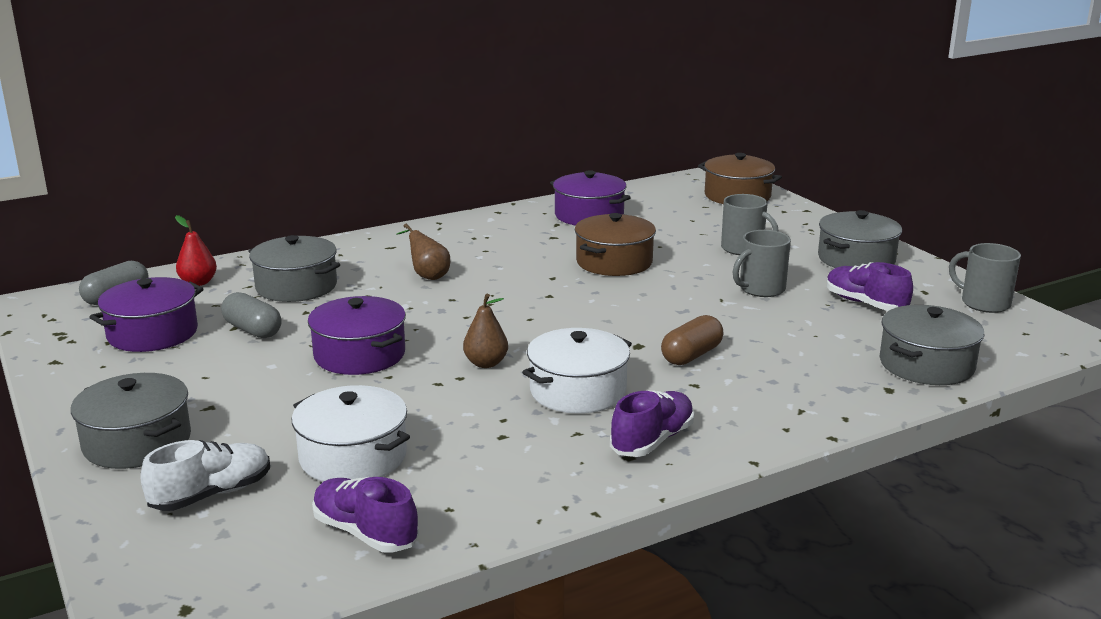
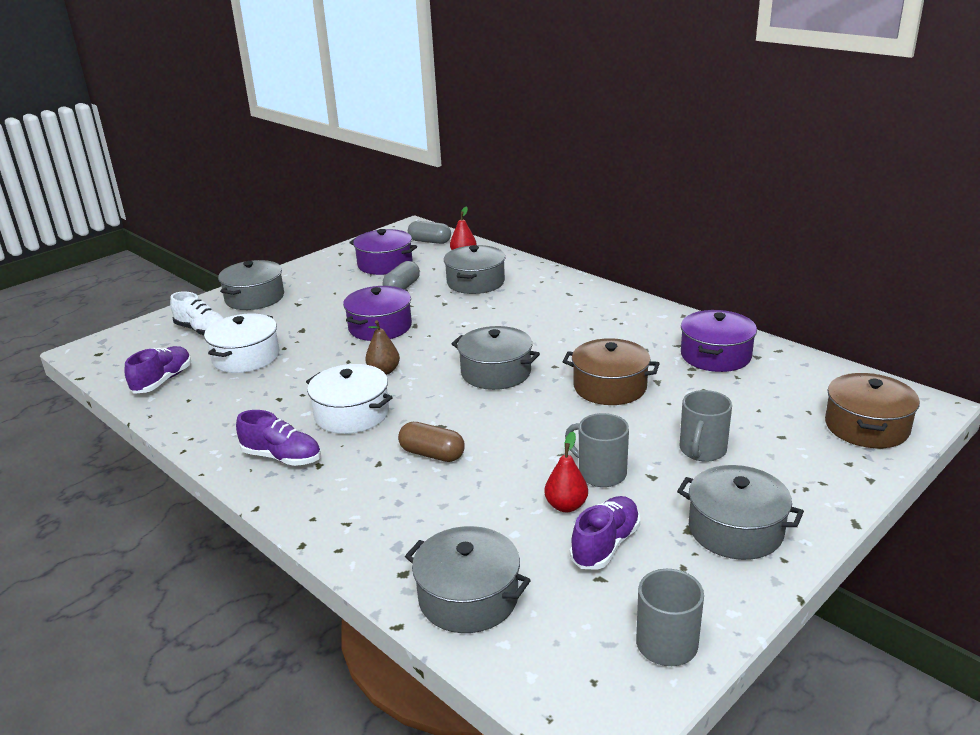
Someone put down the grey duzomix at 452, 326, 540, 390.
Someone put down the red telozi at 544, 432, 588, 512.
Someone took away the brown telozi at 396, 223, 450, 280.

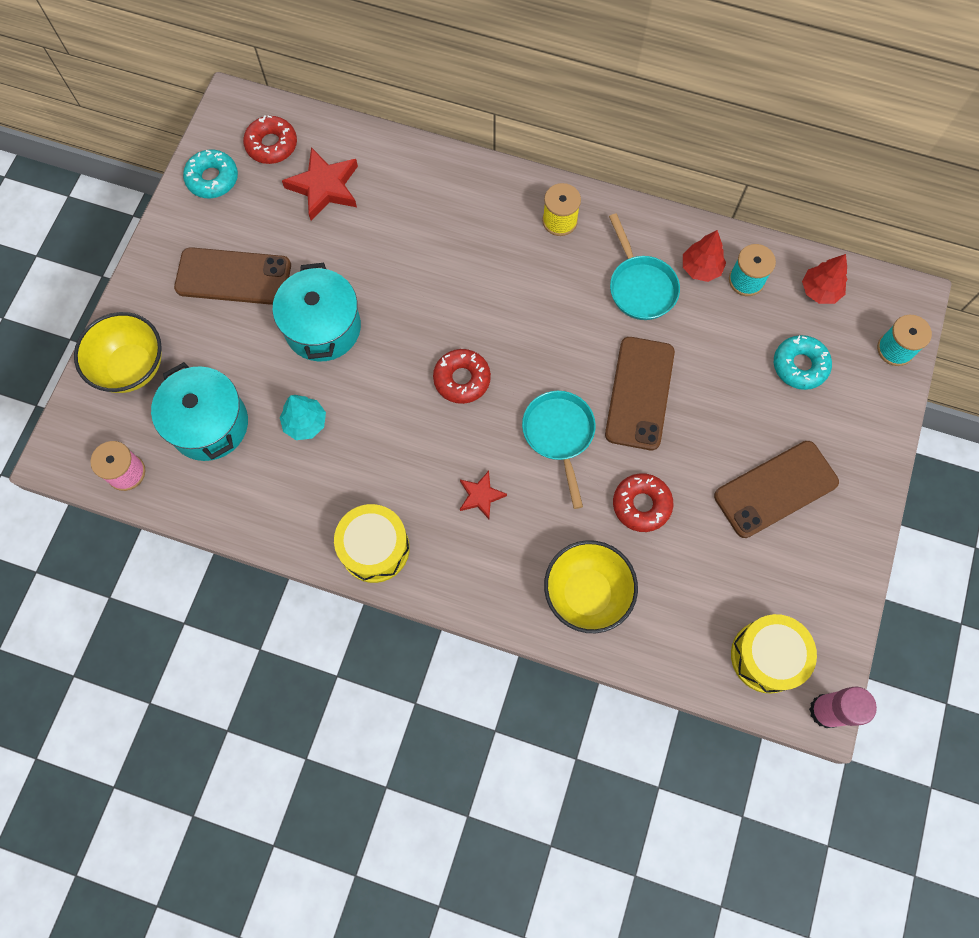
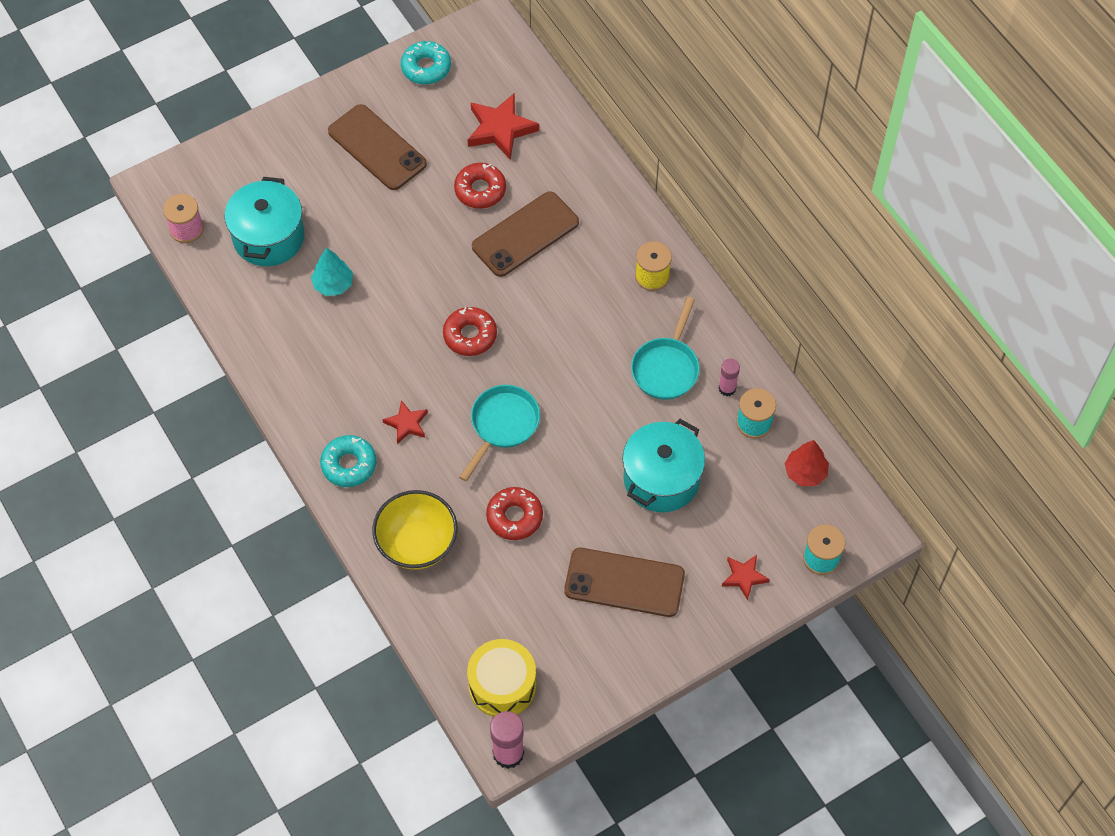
Someone carried the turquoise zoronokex from 774, 335, 832, 390 to 320, 435, 376, 487.
Someone carried the red zoronokex from 243, 115, 297, 164 to 454, 163, 506, 209.
Someone carried the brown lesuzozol from 605, 337, 675, 450 to 472, 191, 579, 277.
Someone carried the turquoise duzomix from 272, 263, 361, 361 to 622, 419, 705, 512.
Someone swapped the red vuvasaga at 683, 230, 726, 282 for the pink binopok at 719, 359, 740, 396.
Someone put down the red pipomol at 722, 555, 770, 600.
Someone took away the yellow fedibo at 74, 312, 162, 393.
Someone took away the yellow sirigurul at 334, 504, 410, 583.

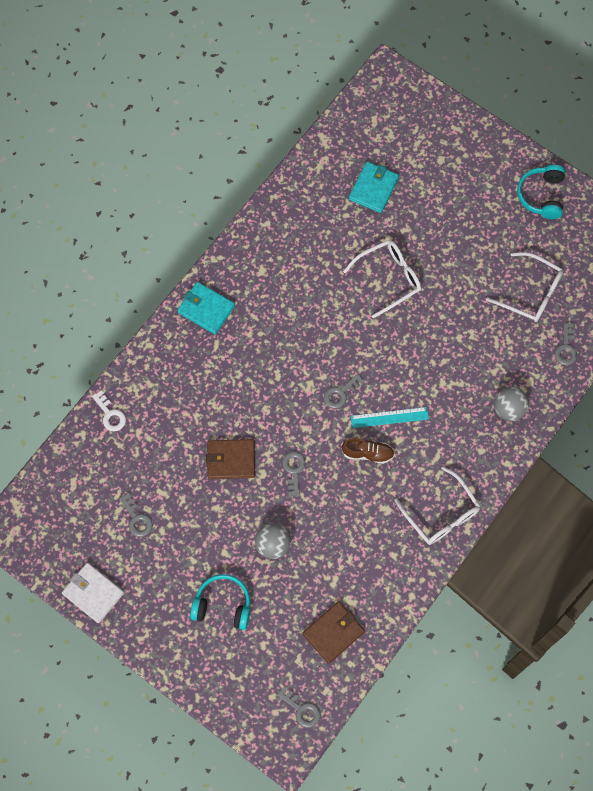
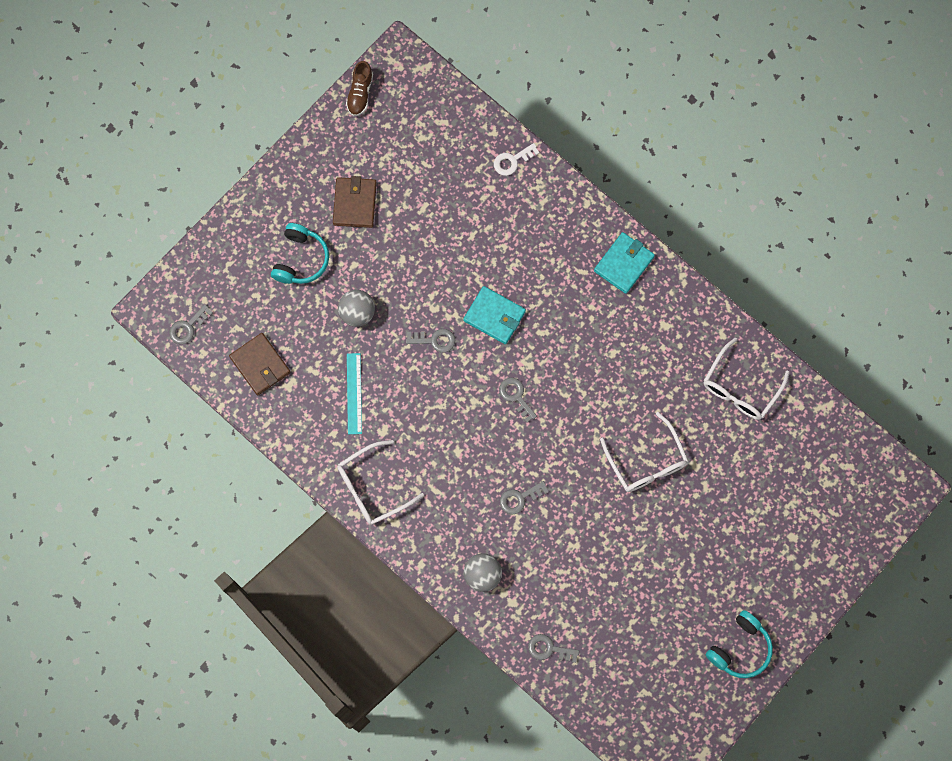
Someone carried the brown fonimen from 206, 439, 255, 479 to 333, 176, 377, 228.
Someone carried the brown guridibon from 342, 438, 394, 464 to 346, 61, 373, 116.
Someone carried the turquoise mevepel from 351, 407, 429, 428 to 347, 353, 362, 434.
Someone carried the turquoise fonimen from 349, 162, 399, 213 to 464, 286, 526, 344.
Someone carried the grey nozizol from 119, 493, 153, 537 to 500, 481, 548, 515.
Someone carried the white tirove from 486, 252, 563, 322 to 704, 338, 790, 420.
Someone rotated the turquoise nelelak at 517, 165, 565, 219 by 120 degrees clockwise.
Someone took away the white fonimen at 62, 563, 124, 623.

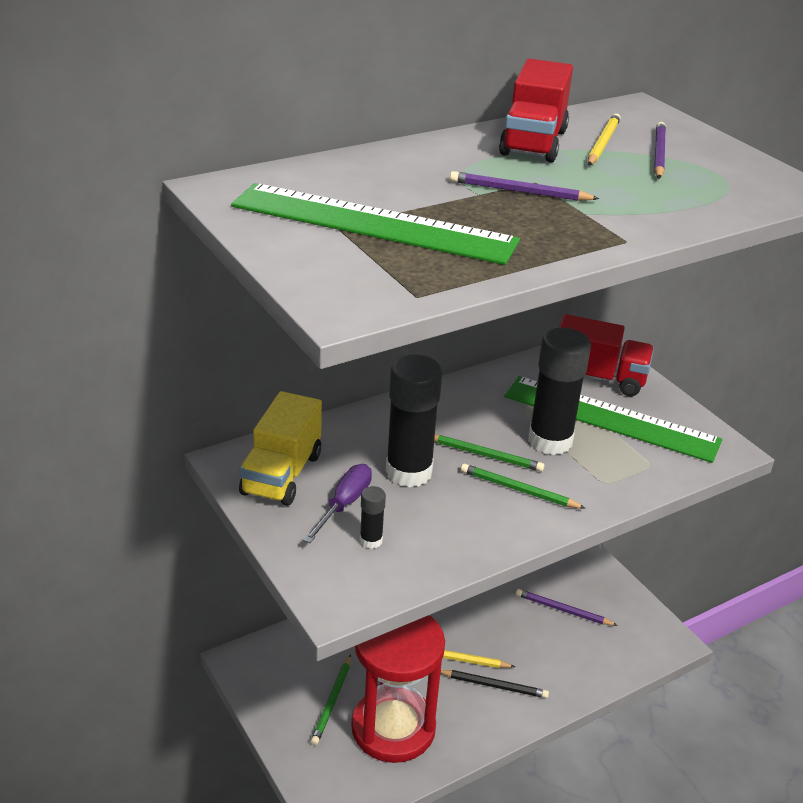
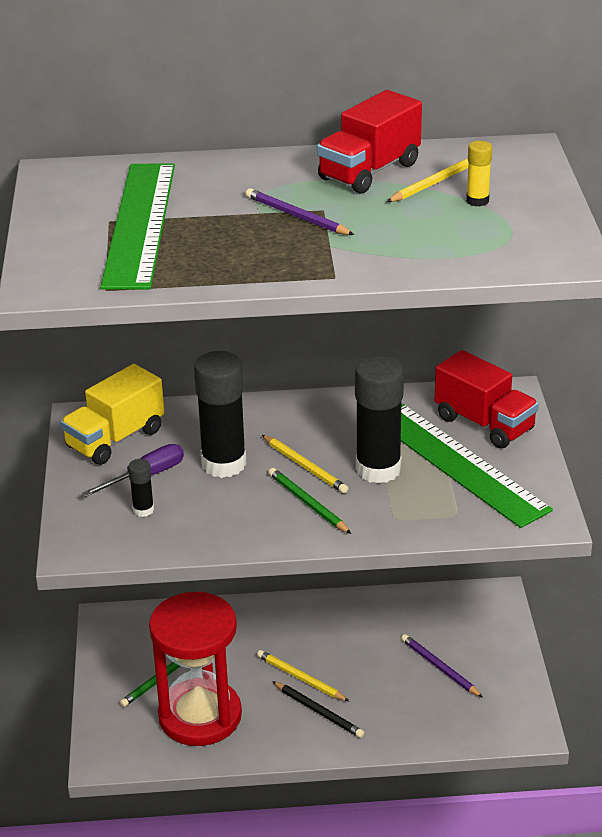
Someone rotated the green mevepel at 231, 183, 520, 265 by 45 degrees clockwise.
Someone repainted the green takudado at 434, 435, 545, 472, which became the yellow takudado at 262, 435, 348, 493.
Someone swapped the purple takudado at 654, 122, 666, 179 for the yellow binopok at 466, 141, 492, 207.

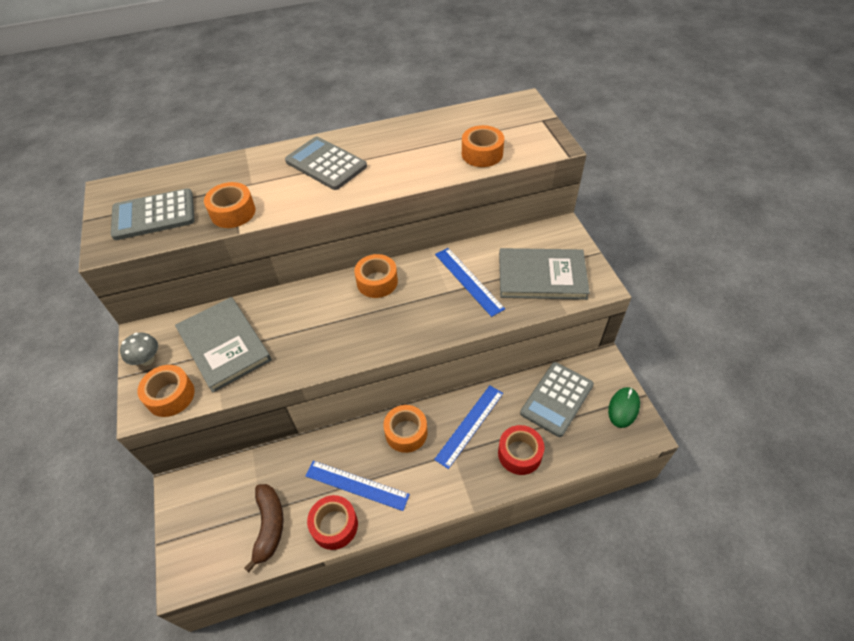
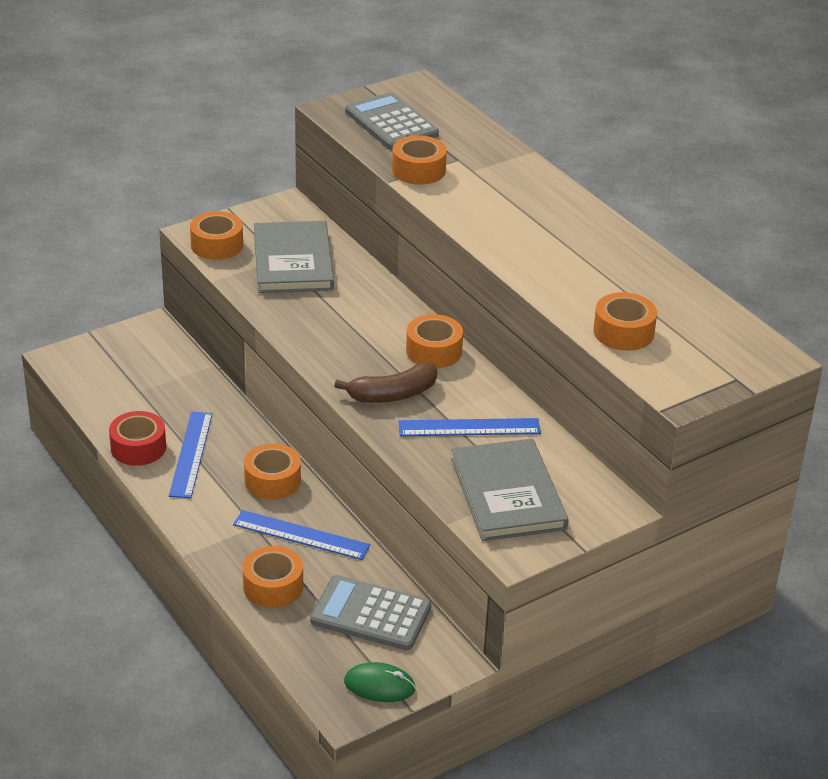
Someone repainted the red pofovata at 498, 425, 544, 475, which became the orange pofovata at 242, 546, 303, 608.
Someone rotated the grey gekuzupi at 175, 297, 271, 393 by 45 degrees counterclockwise.
Someone carried the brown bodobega from 244, 484, 284, 573 to 334, 362, 437, 403.
Someone rotated the blue mevepel at 435, 248, 505, 317 by 45 degrees clockwise.
Someone took away the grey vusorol at 120, 333, 158, 366.
Someone took away the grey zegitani at 285, 136, 367, 190.

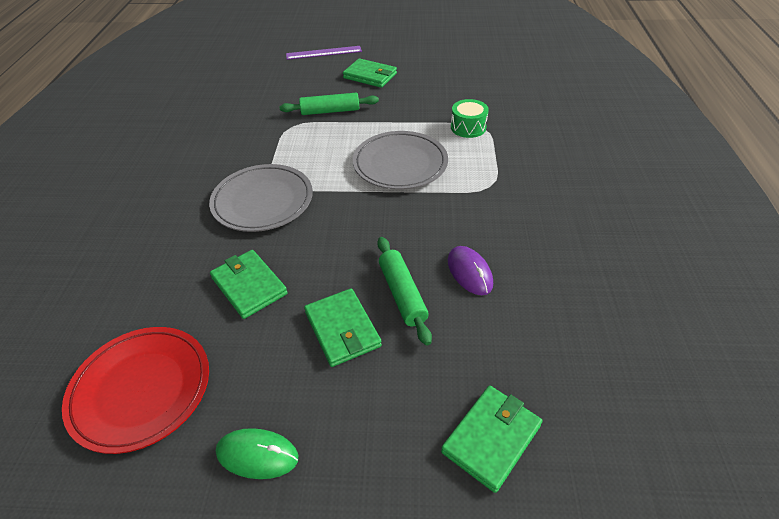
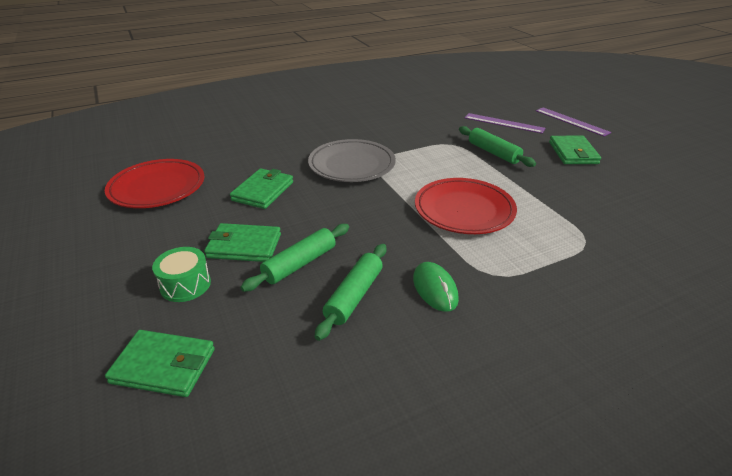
Someone carried the green sirigurul from 451, 99, 489, 138 to 152, 247, 211, 302.
Someone rotated the green fonimen at 304, 288, 382, 367 by 60 degrees clockwise.
Someone swapped the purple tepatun at 448, 246, 493, 295 for the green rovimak at 315, 244, 386, 341.
Someone carried the green tepatun from 216, 428, 298, 479 to 413, 262, 459, 312.
Someone repainted the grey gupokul at 353, 131, 448, 190, which became the red gupokul at 415, 178, 517, 234.
Someone put down the purple mevepel at 465, 113, 545, 134.

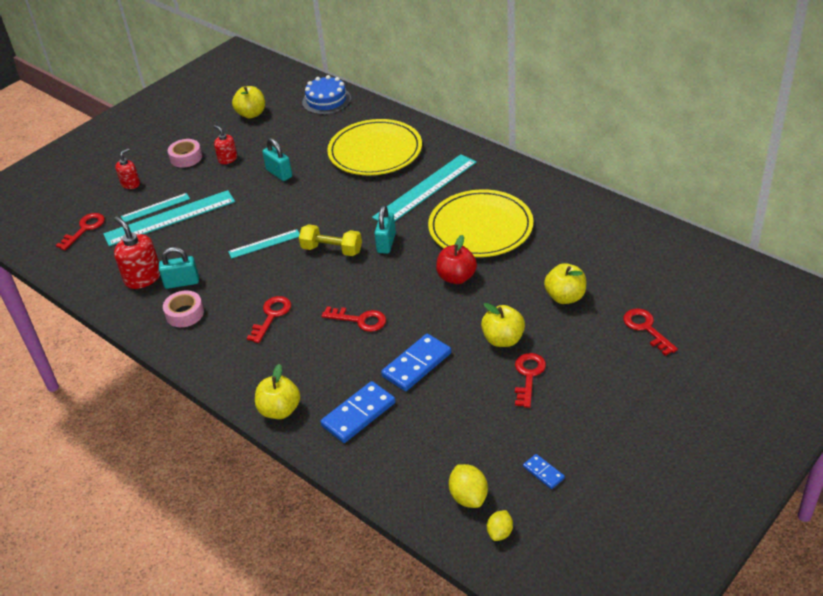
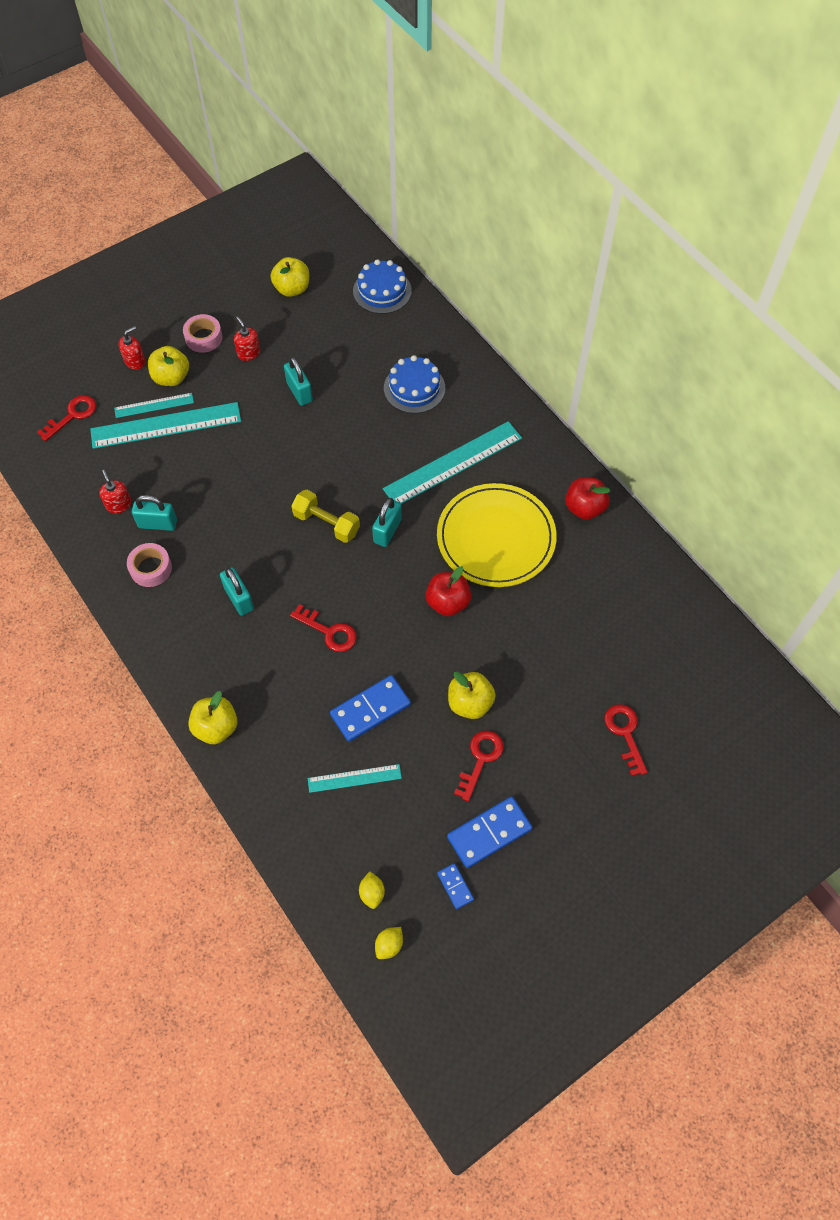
Someone scaled the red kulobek at 114, 216, 160, 289 by 0.61.
Someone carried the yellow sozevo from 544, 263, 586, 304 to 148, 346, 189, 386.
Someone swapped the red nozizol at 247, 296, 291, 343 for the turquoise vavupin at 220, 567, 254, 616.
Someone carried the turquoise mevepel from 228, 229, 300, 259 to 308, 764, 402, 793.
Someone scaled the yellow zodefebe at 449, 464, 488, 508 by 0.66.
Someone swapped the yellow gupokul at 327, 119, 422, 175 for the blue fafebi at 384, 355, 445, 414.
Someone carried the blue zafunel from 320, 381, 395, 443 to 447, 796, 532, 868.
Someone put down the red sozevo at 565, 477, 610, 520.

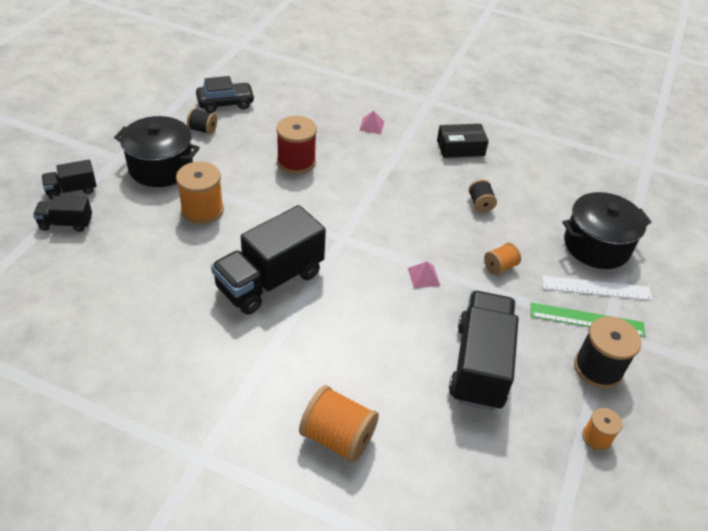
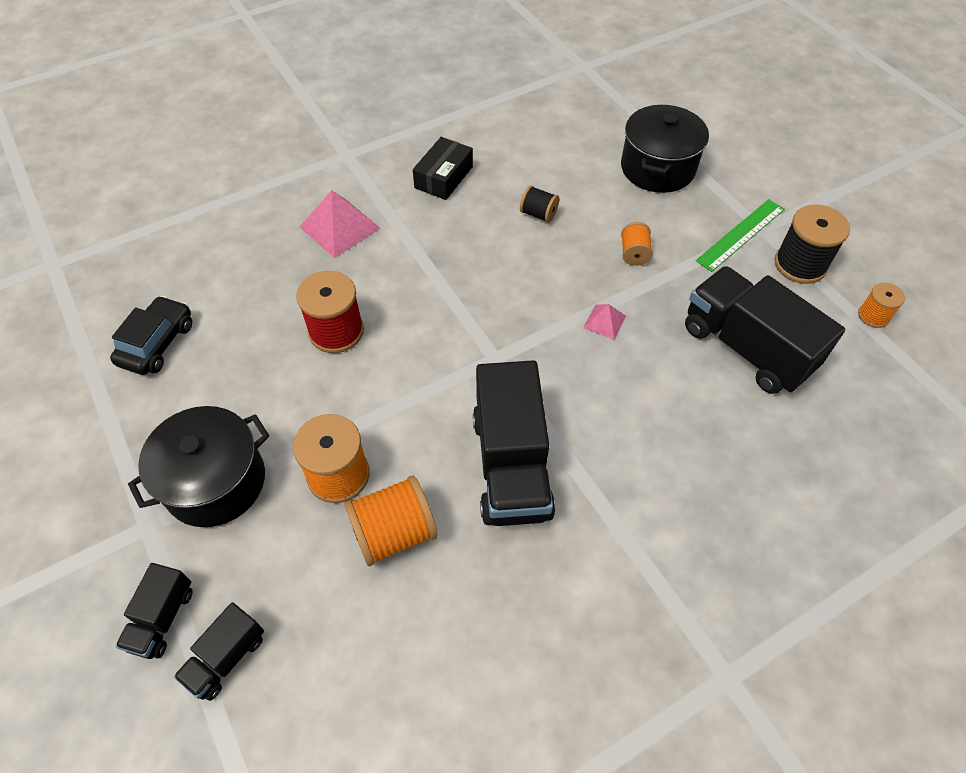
Someone scaled the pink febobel at 359, 110, 384, 134 by 1.90.
Someone carried the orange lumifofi from 299, 385, 379, 463 to 344, 476, 438, 566.
Someone took away the black lumifofi at 187, 108, 217, 135.
Someone took away the white mevepel at 542, 276, 652, 301.

